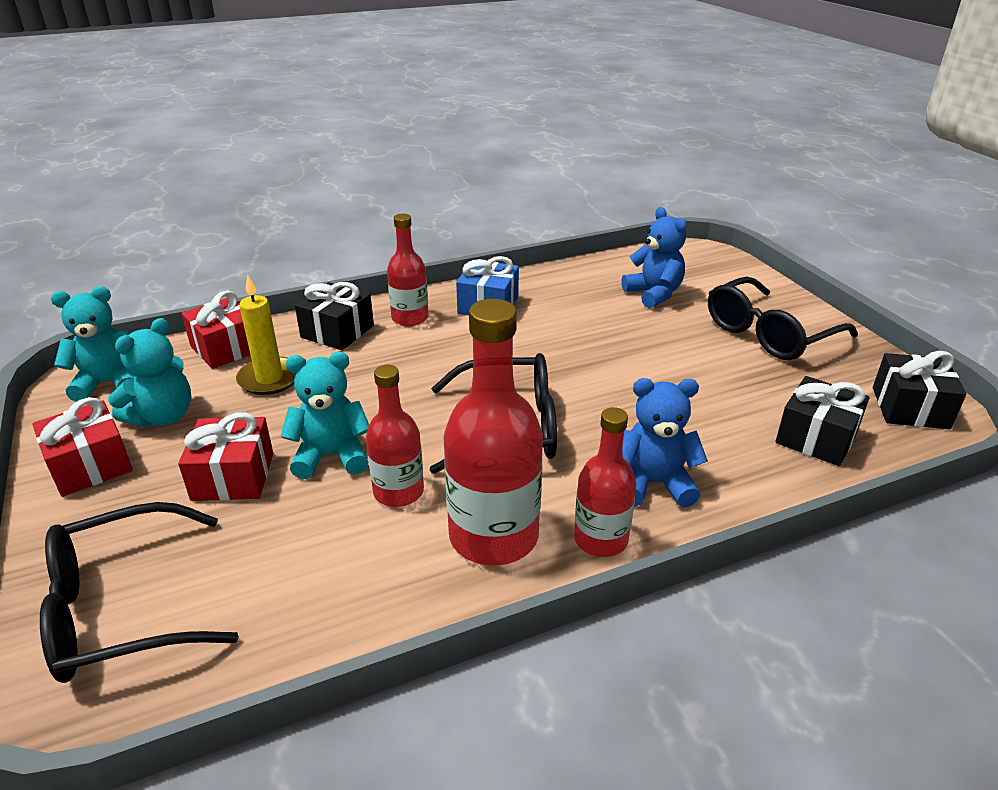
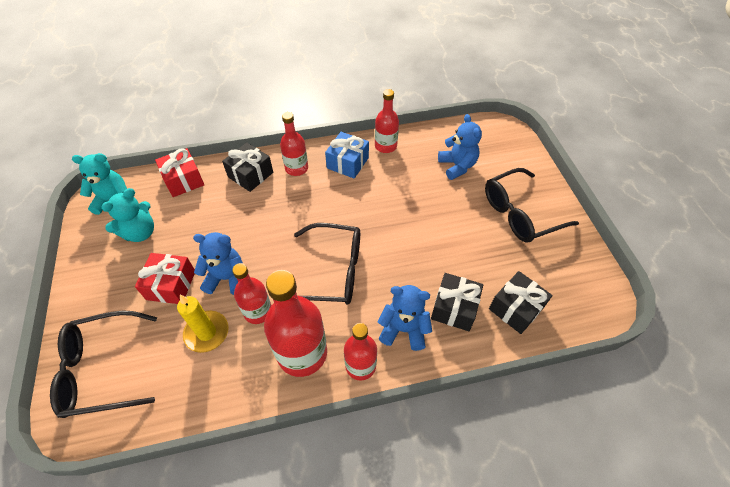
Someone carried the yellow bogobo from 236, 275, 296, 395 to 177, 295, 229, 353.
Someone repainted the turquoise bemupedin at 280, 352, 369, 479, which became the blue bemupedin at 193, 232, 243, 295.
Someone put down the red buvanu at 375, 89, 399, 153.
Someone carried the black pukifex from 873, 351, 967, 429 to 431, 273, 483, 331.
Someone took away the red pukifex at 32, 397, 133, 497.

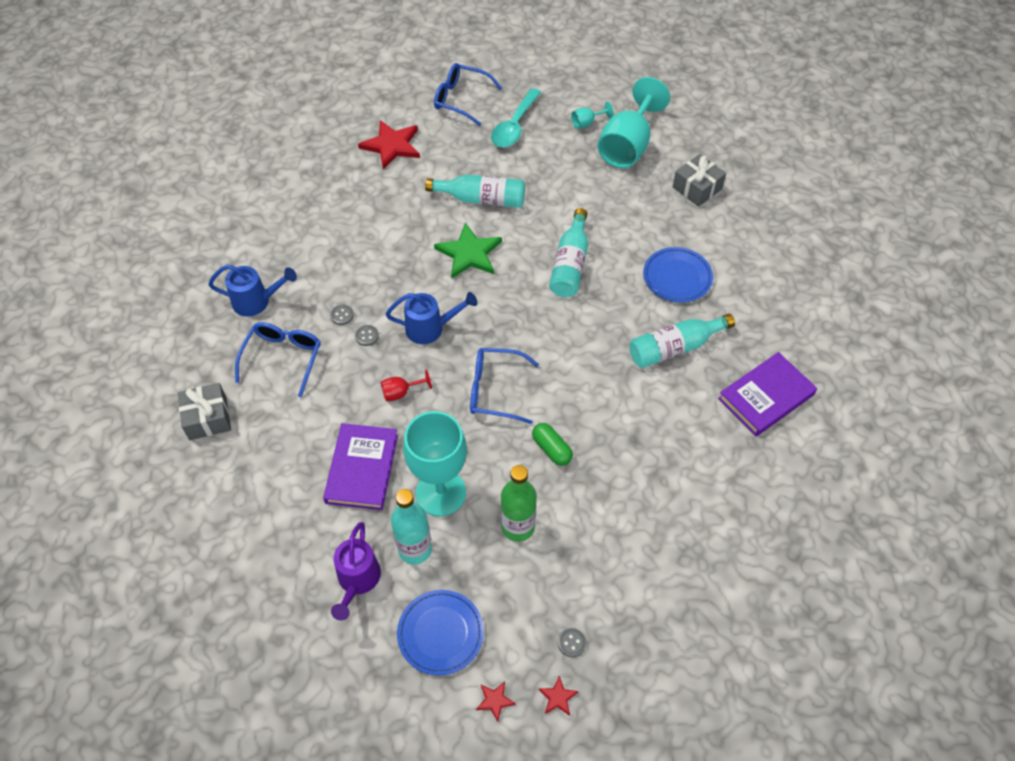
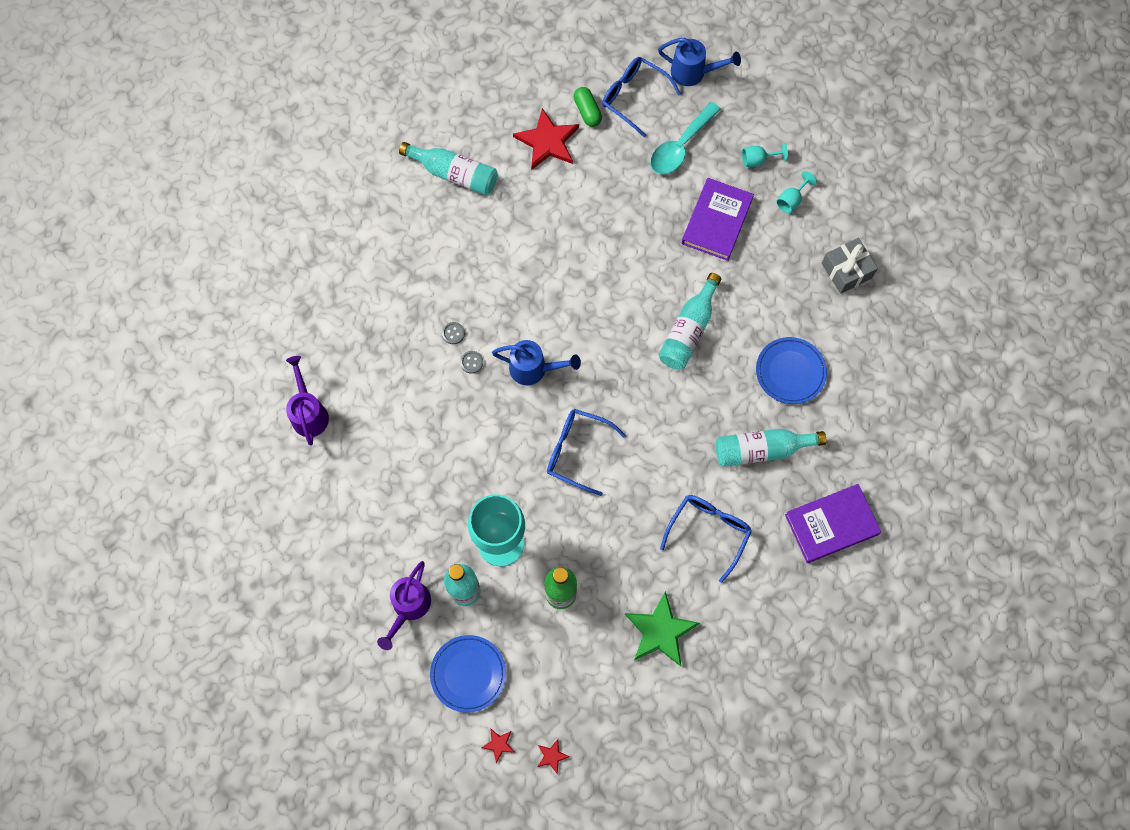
Someone swapped the grey pukifex at 178, 383, 231, 440 for the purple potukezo at 286, 356, 329, 445.
Someone carried the turquoise buvanu from 425, 175, 525, 208 to 399, 142, 498, 195.
Someone carried the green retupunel from 532, 423, 573, 466 to 574, 87, 602, 127.
Someone carried the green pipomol from 434, 222, 502, 279 to 625, 591, 700, 667.
Someone carried the blue potukezo from 208, 264, 297, 317 to 658, 38, 741, 86.
Someone carried the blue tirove from 235, 322, 321, 397 to 660, 495, 752, 583.
Someone carried the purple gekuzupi from 323, 423, 398, 510 to 682, 178, 754, 261.
Someone scaled the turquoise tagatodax at 597, 77, 670, 168 by 0.42.
Someone took away the red tagatodax at 381, 370, 432, 402.
Someone took away the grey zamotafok at 558, 628, 586, 657.

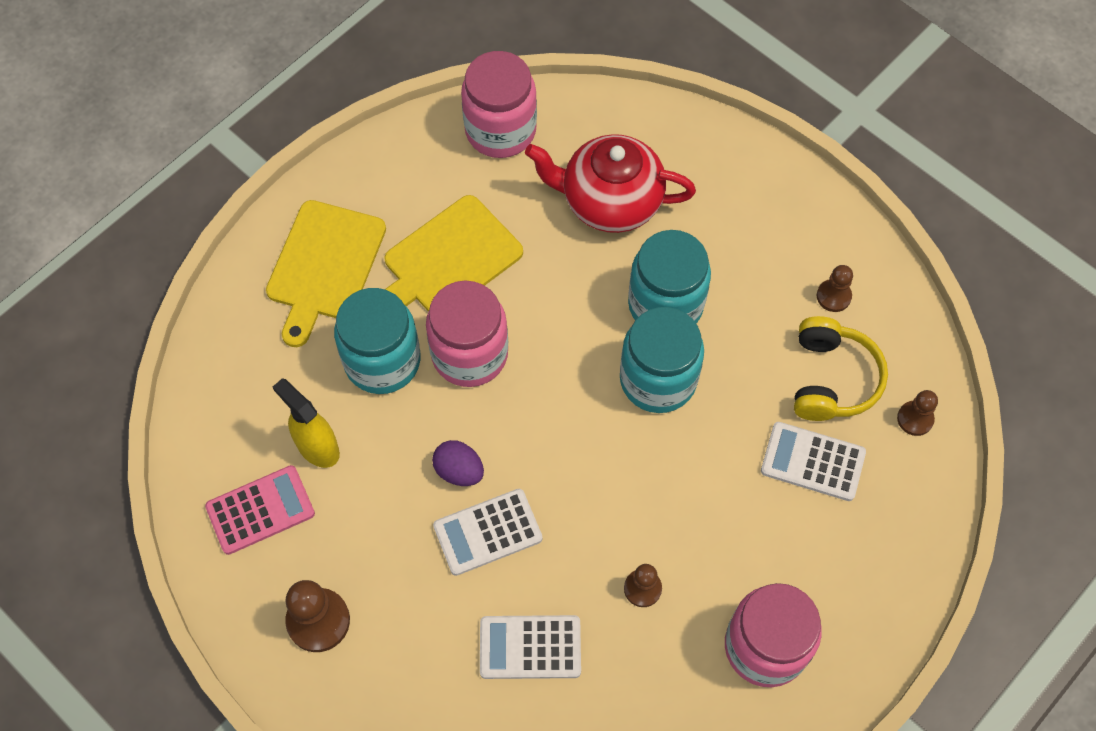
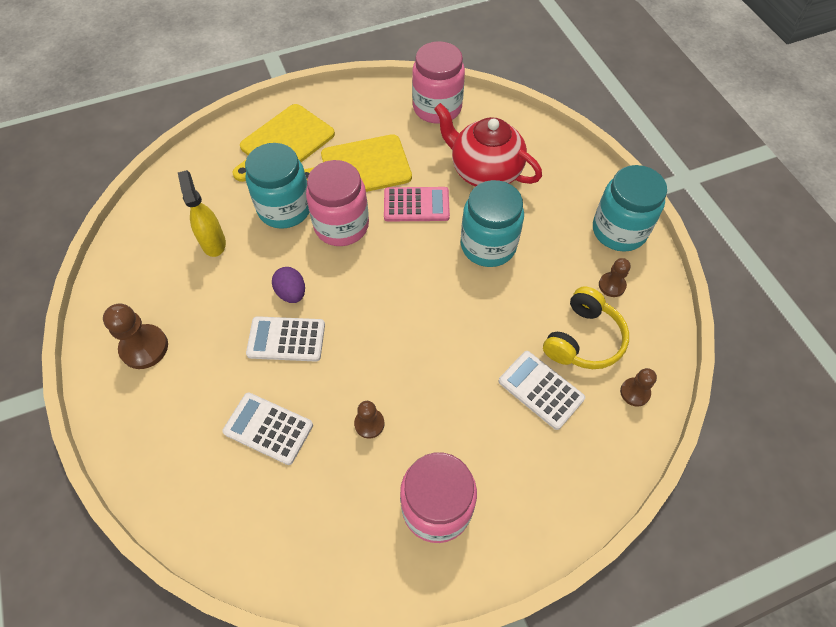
Someone carried the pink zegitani from 205, 465, 315, 555 to 384, 187, 450, 221.
Someone carried the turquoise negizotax from 620, 307, 704, 413 to 593, 165, 667, 252.

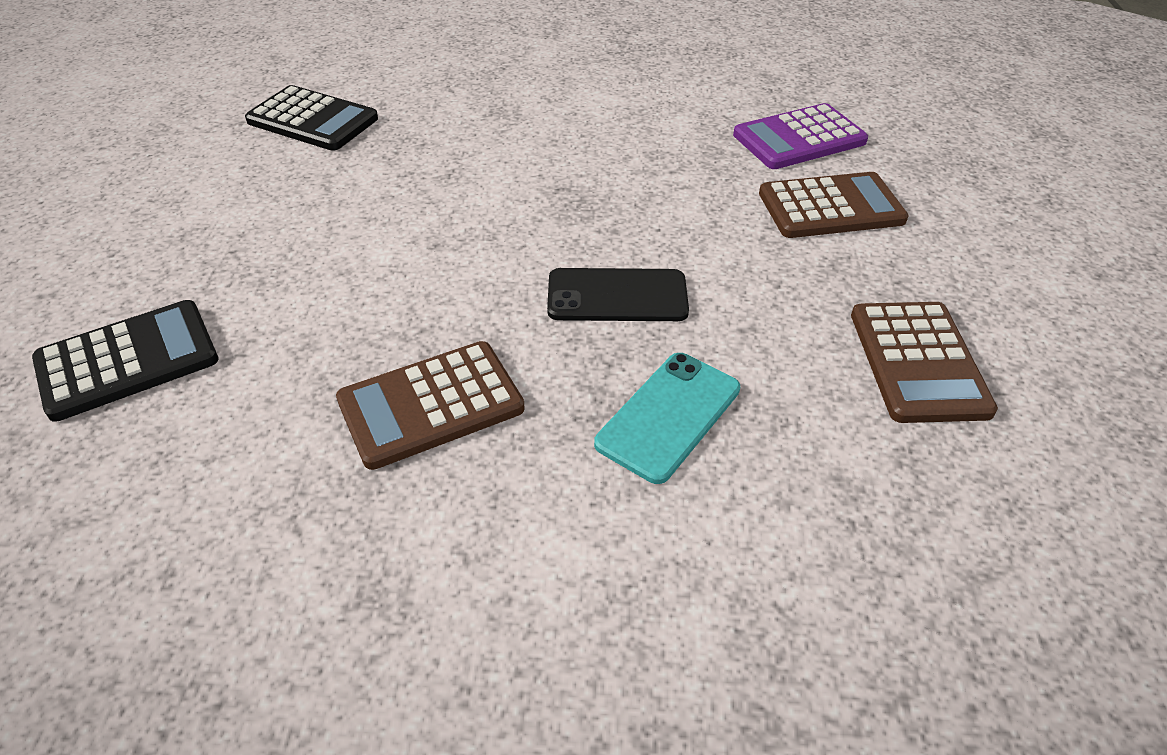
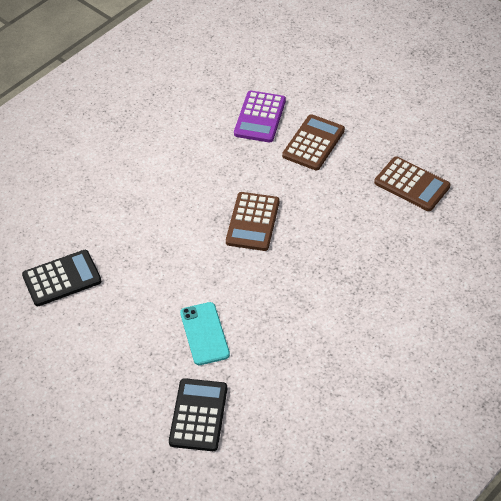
Someone carried the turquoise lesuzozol from 594, 353, 740, 484 to 180, 302, 230, 365.
Someone carried the brown zegitani from 336, 341, 525, 470 to 226, 192, 279, 251.
Someone took away the black lesuzozol at 547, 268, 689, 321.

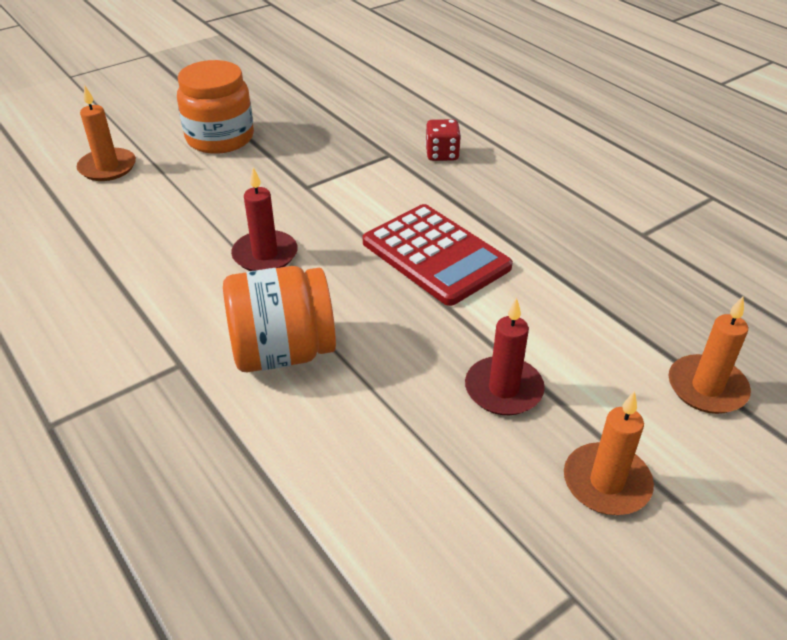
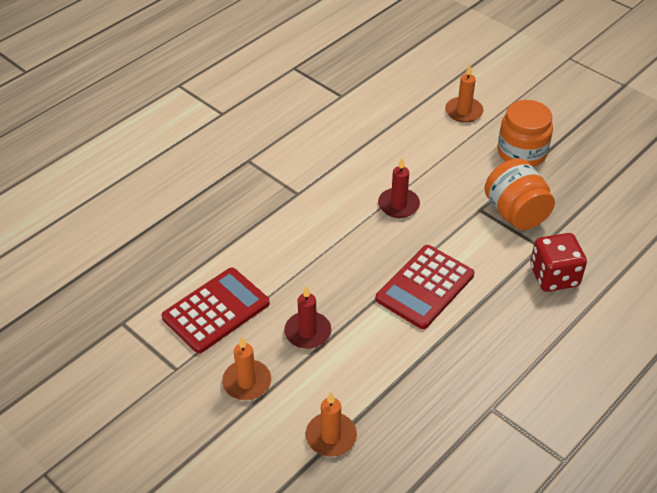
Someone put down the red zegitani at 162, 268, 270, 353.
Someone carried the orange negizotax from 223, 266, 336, 372 to 485, 159, 555, 230.
Someone scaled the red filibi at 425, 119, 461, 161 by 1.65.

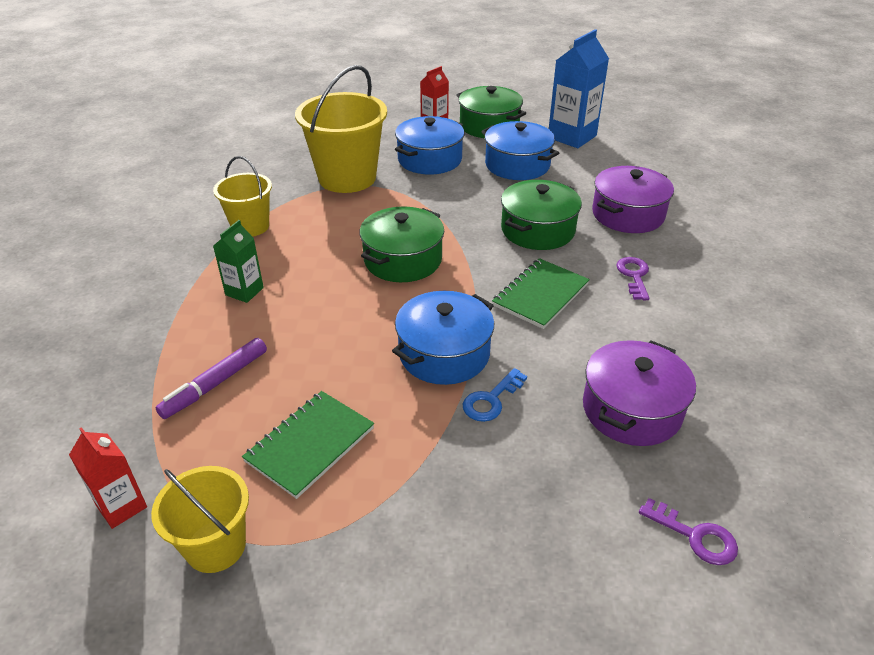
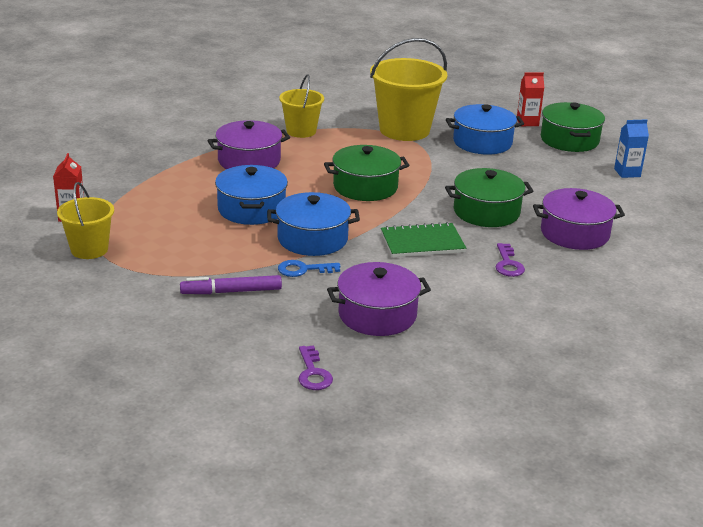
Someone carried the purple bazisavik from 156, 338, 267, 419 to 180, 275, 282, 294.
Someone swapped the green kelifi at 213, 220, 264, 303 for the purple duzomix at 207, 120, 290, 169.
Someone carried the blue duzomix from 481, 121, 559, 180 to 215, 165, 288, 225.
Someone rotated the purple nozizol at 616, 257, 650, 300 by 135 degrees clockwise.
Someone scaled the blue kelifi at 549, 29, 609, 148 by 0.57.
Someone took away the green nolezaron at 242, 391, 374, 499.

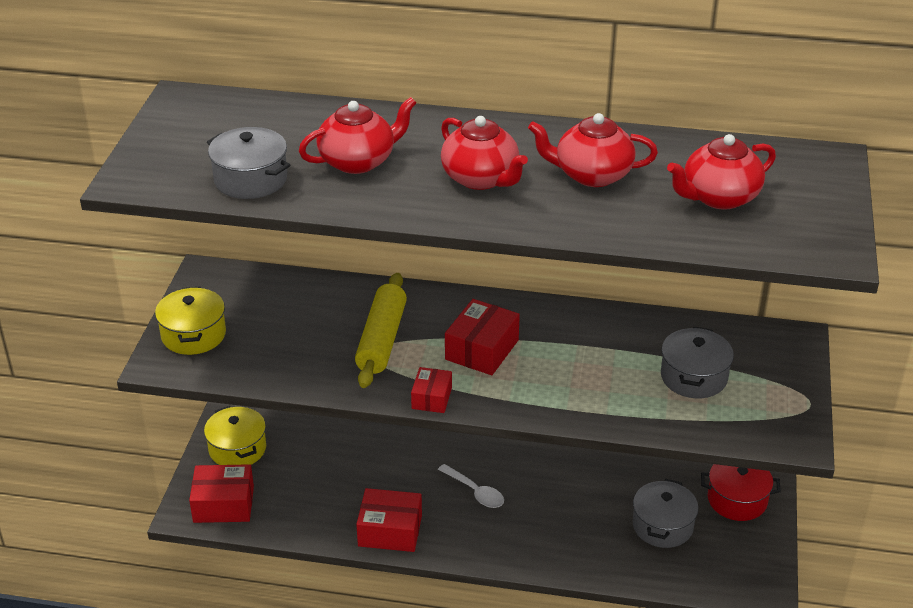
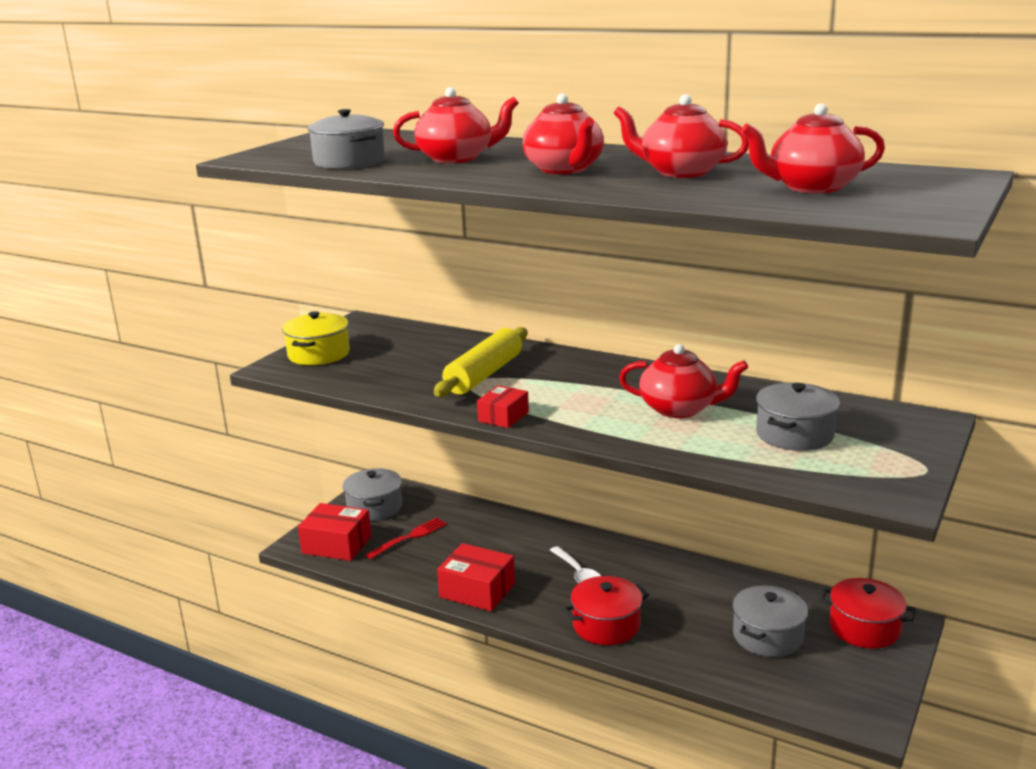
Someone repainted the yellow duzomix at 204, 406, 266, 465, which became the grey duzomix at 343, 468, 402, 521.
Someone put down the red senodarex at 365, 518, 447, 559.
Someone put down the red duzomix at 563, 576, 649, 645.
Someone put down the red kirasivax at 619, 344, 748, 418.
Someone took away the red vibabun at 445, 299, 520, 375.

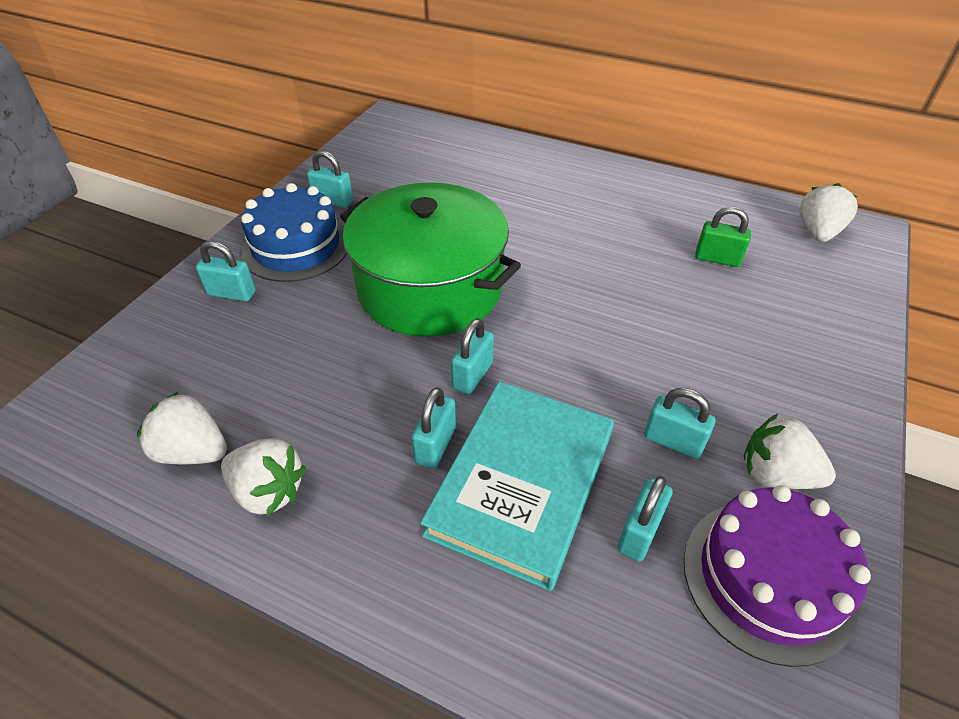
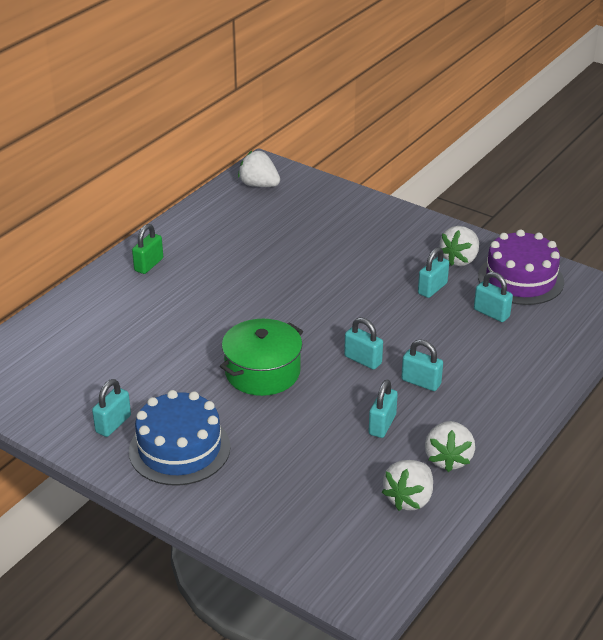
Someone carried the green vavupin from 695, 207, 751, 267 to 132, 224, 163, 274.
Someone scaled the green duzomix at 340, 182, 521, 337 by 0.63.
Someone carried the turquoise vavupin from 196, 241, 256, 301 to 369, 380, 398, 438.
Someone rotated the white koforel at 221, 438, 306, 516 by 150 degrees clockwise.
Someone took away the turquoise gekuzupi at 420, 381, 614, 591.

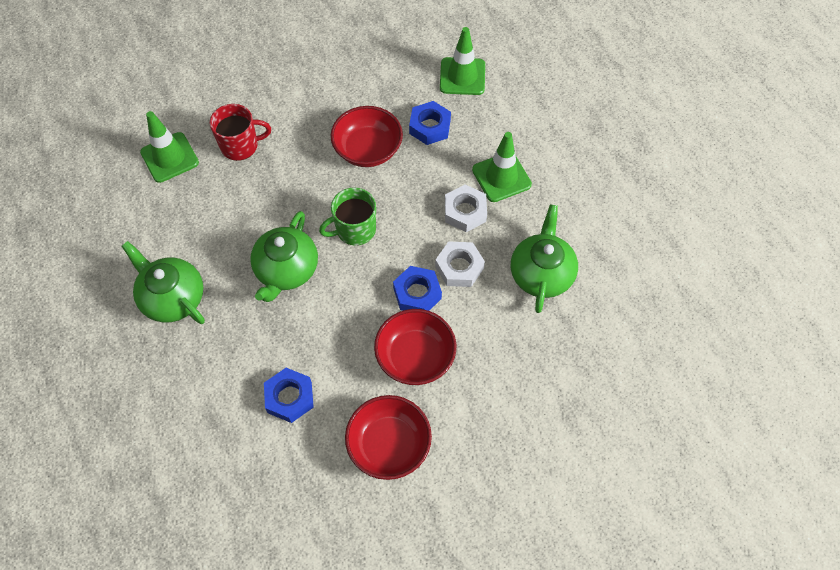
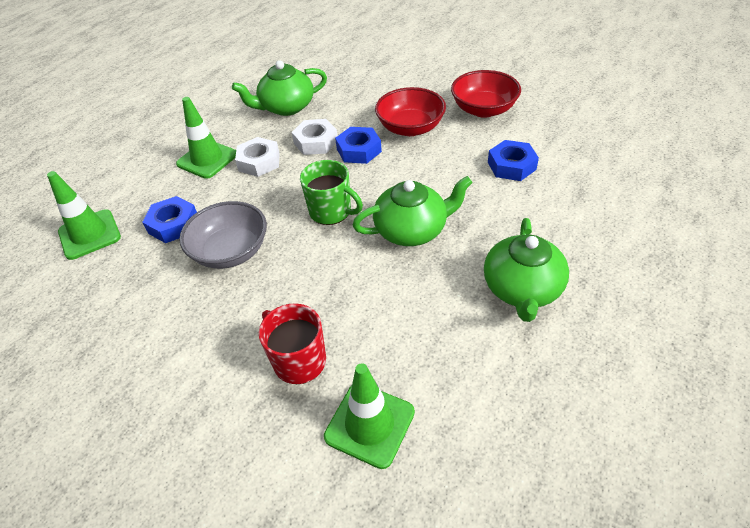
Someone repainted the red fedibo at 331, 106, 403, 167, which became the grey fedibo at 179, 201, 267, 269.

